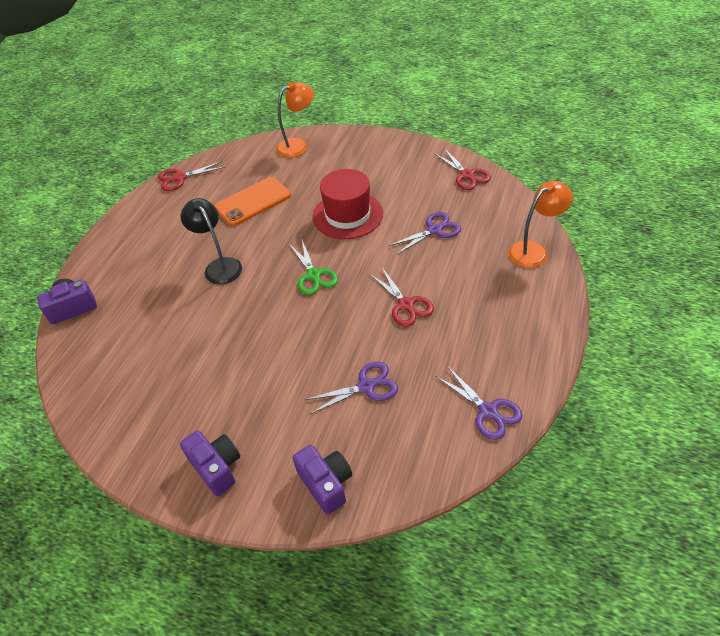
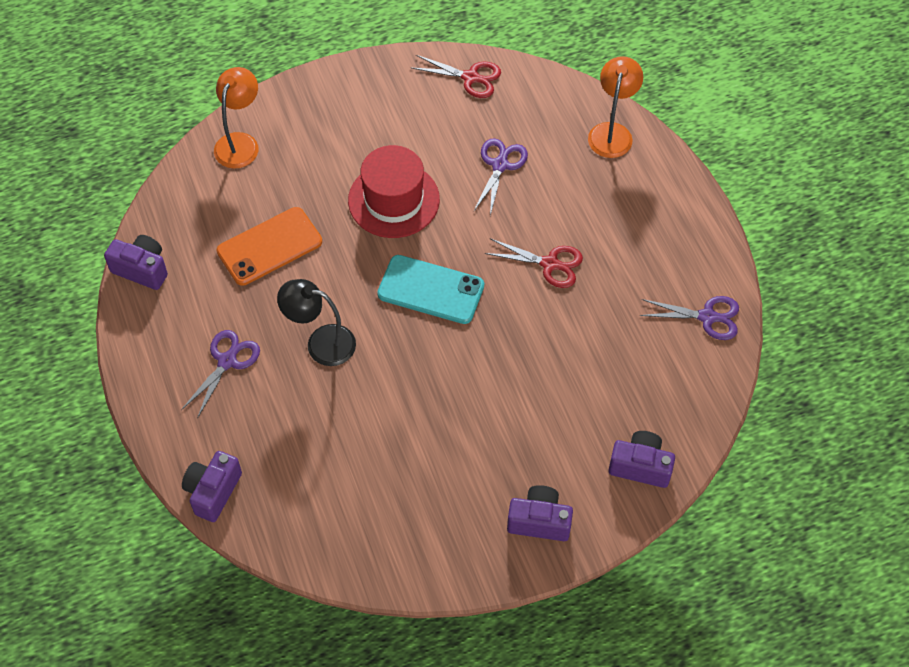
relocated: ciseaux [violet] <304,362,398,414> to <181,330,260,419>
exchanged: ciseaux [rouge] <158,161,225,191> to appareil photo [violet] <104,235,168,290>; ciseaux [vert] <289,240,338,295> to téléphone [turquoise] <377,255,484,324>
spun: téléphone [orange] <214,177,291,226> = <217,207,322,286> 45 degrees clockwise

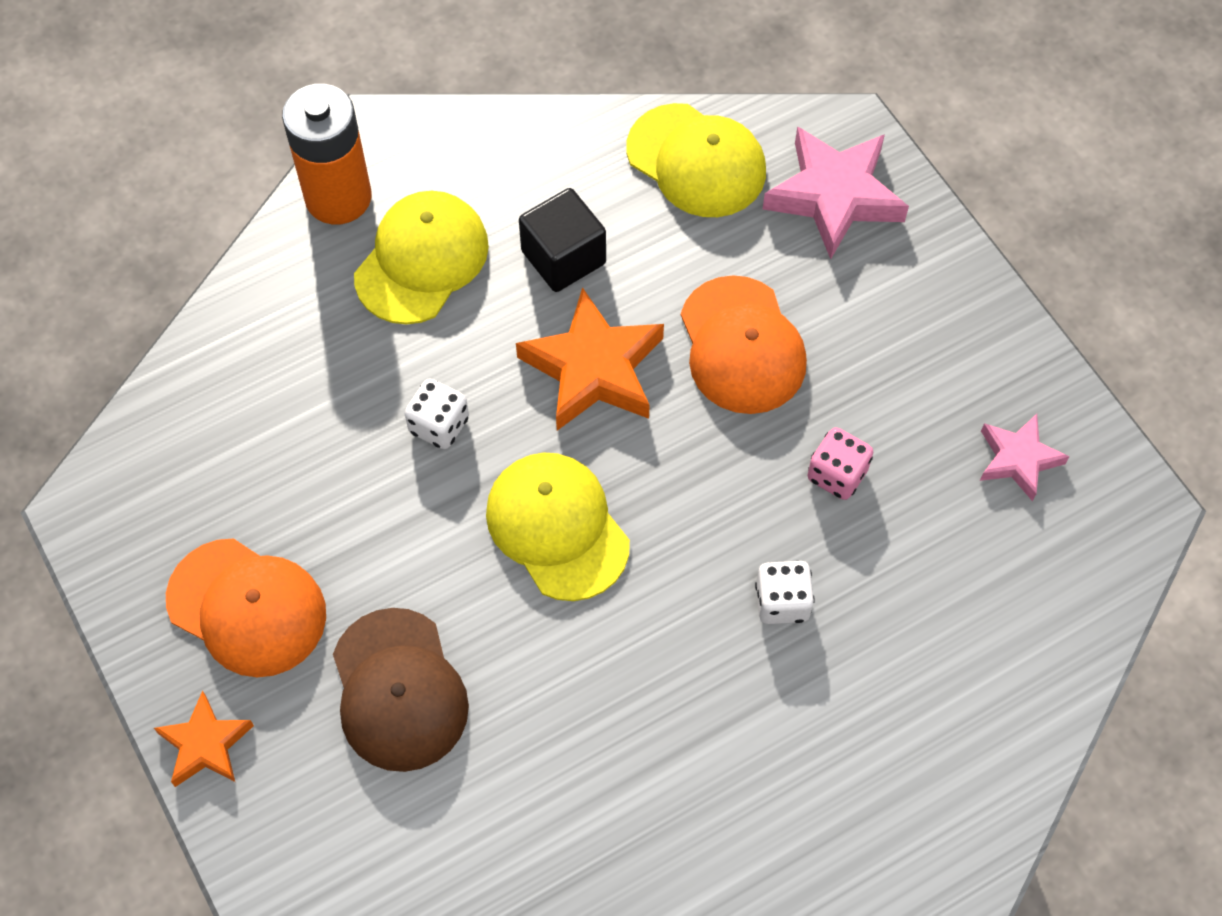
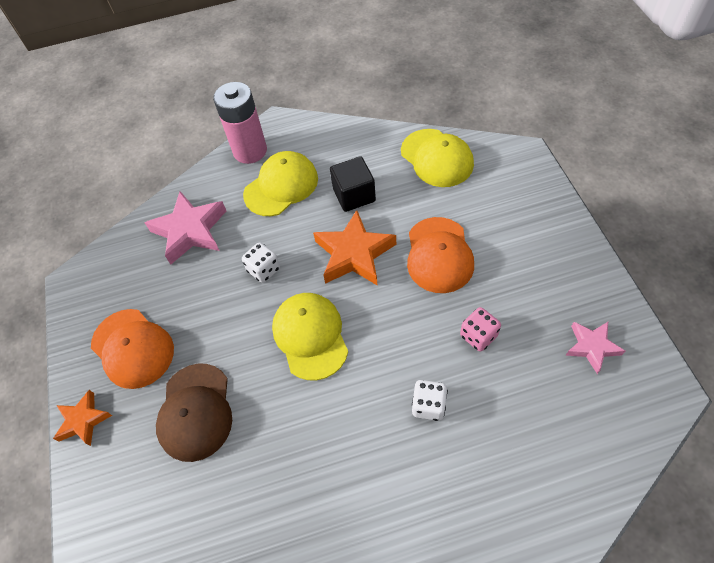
relocated: étoile [rose] <763,126,909,259> to <145,191,226,264>
colour: pile [orange] <282,84,372,225> to pile [rose] <213,82,267,164>

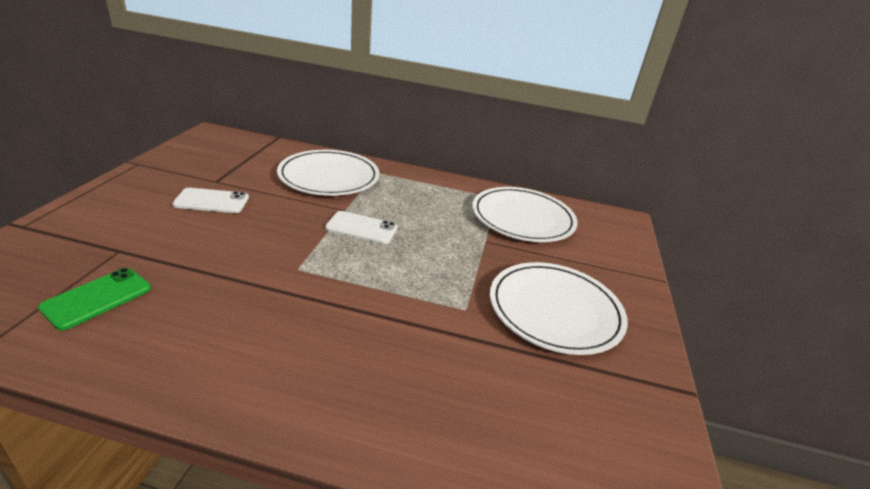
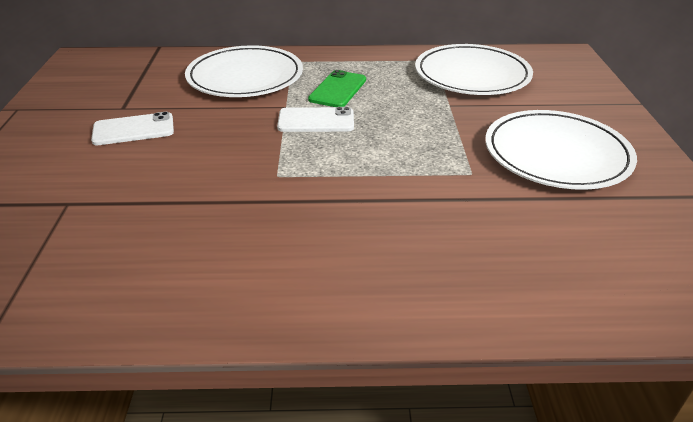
relocated: téléphone [vert] <38,268,151,330> to <308,70,366,107>

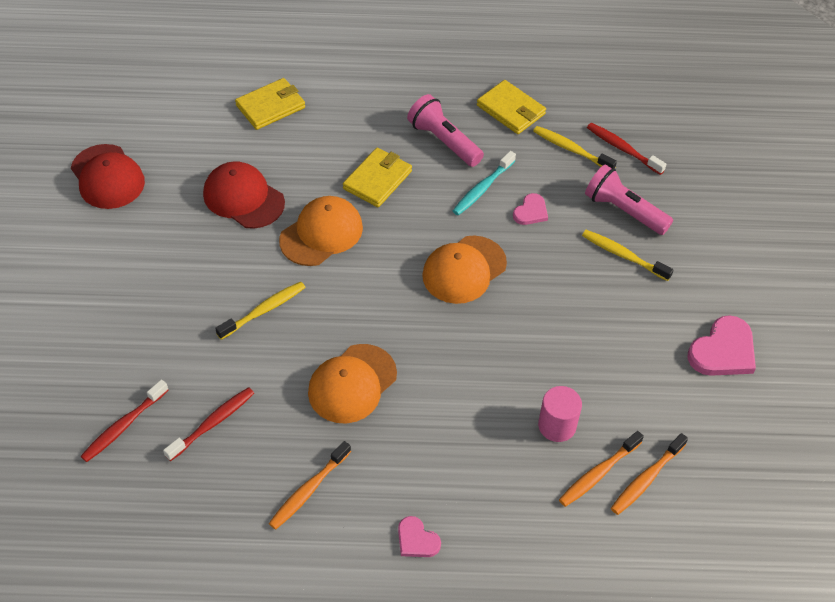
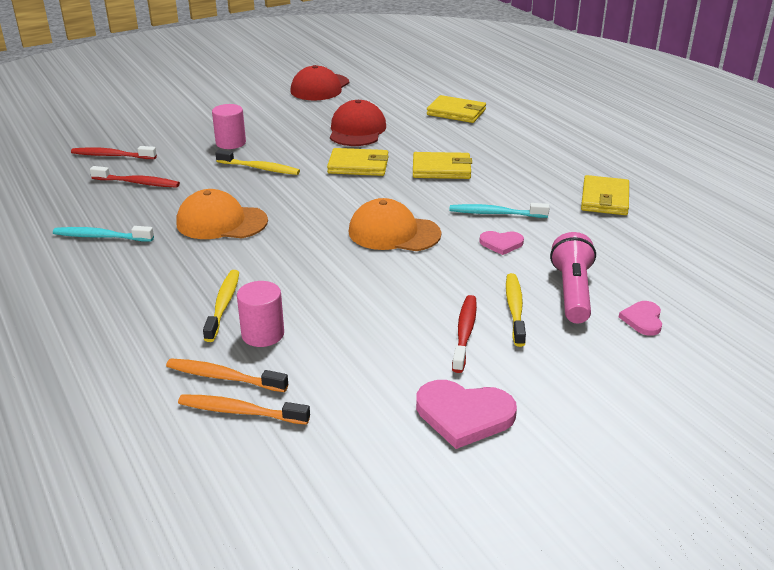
missing: lampe de poche [rose] <407,94,484,167>
appeared: cylindre [rose] <212,104,246,149>
relocated: brosse à dents [rouge] <587,123,667,175> to <452,295,477,373>; brosse à dents [jaune] <533,126,617,169> to <203,270,239,342>; cœur [rose] <398,516,441,557> to <619,301,662,336>
exchanged: casquette [orange] <279,196,363,266> to portefeuille [jaune] <327,148,389,176>
colour: brosse à dents [orange] <268,441,351,530> to brosse à dents [turquoise] <53,226,154,241>

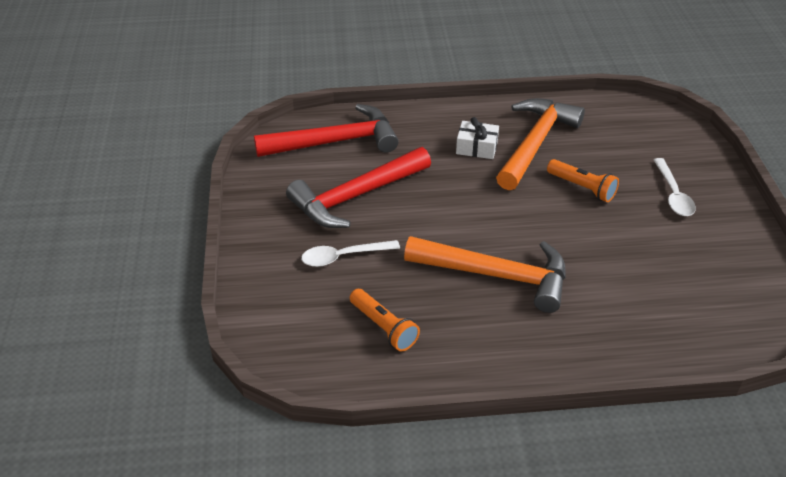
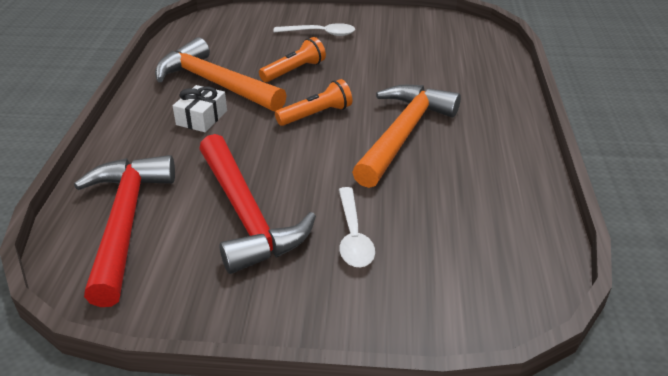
relocated: lampe de poche [orange] <350,289,420,351> to <275,79,352,126>

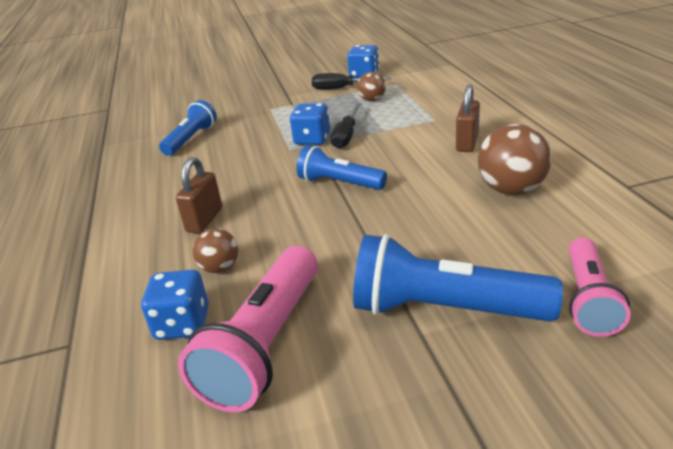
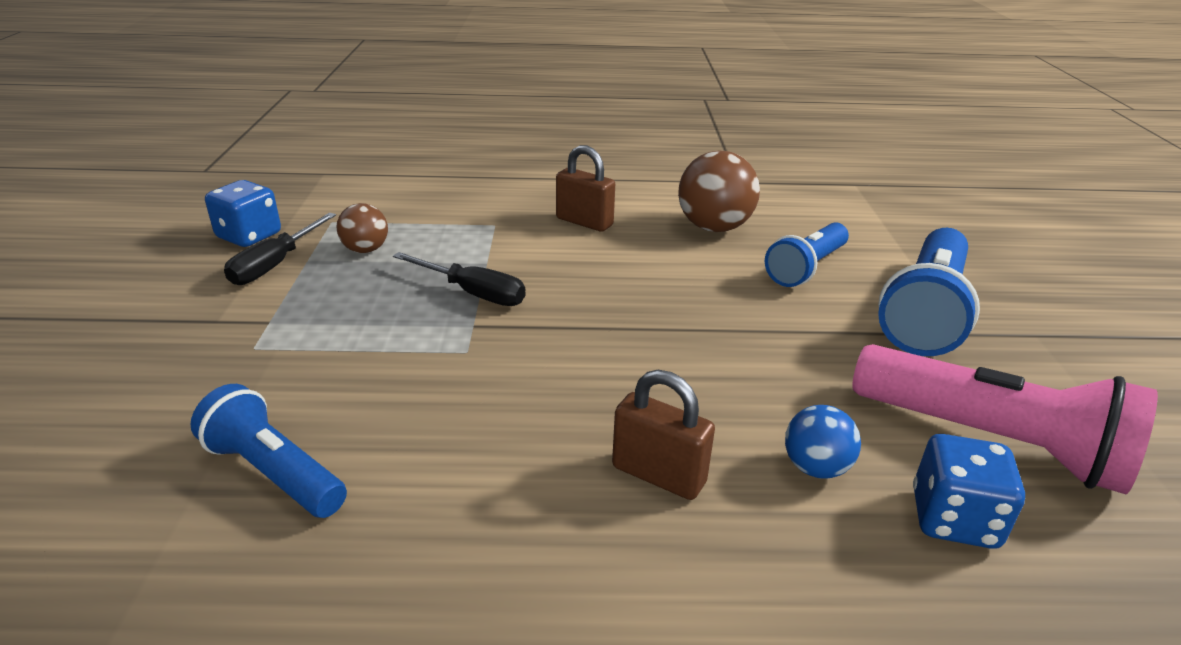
missing: dé [bleu] <290,103,330,145>; lampe de poche [rose] <569,238,631,337>
relocated: lampe de poche [bleu] <297,145,387,190> to <765,223,849,287>
colour: balle [marron] <193,228,238,273> to balle [bleu] <785,405,861,479>

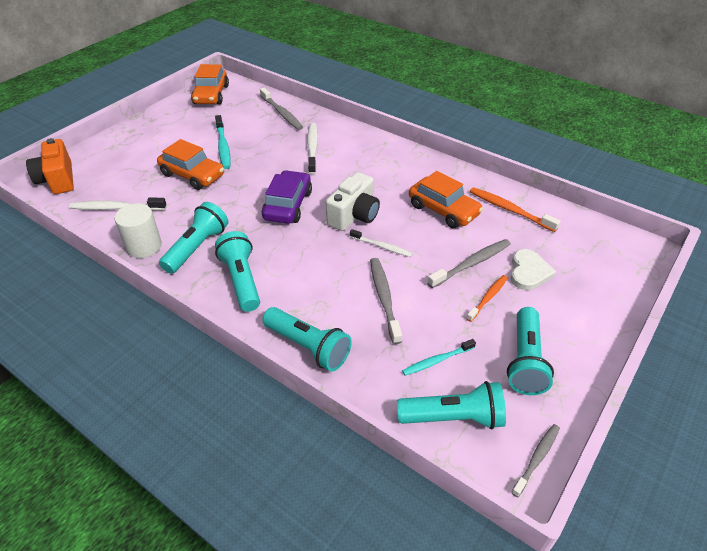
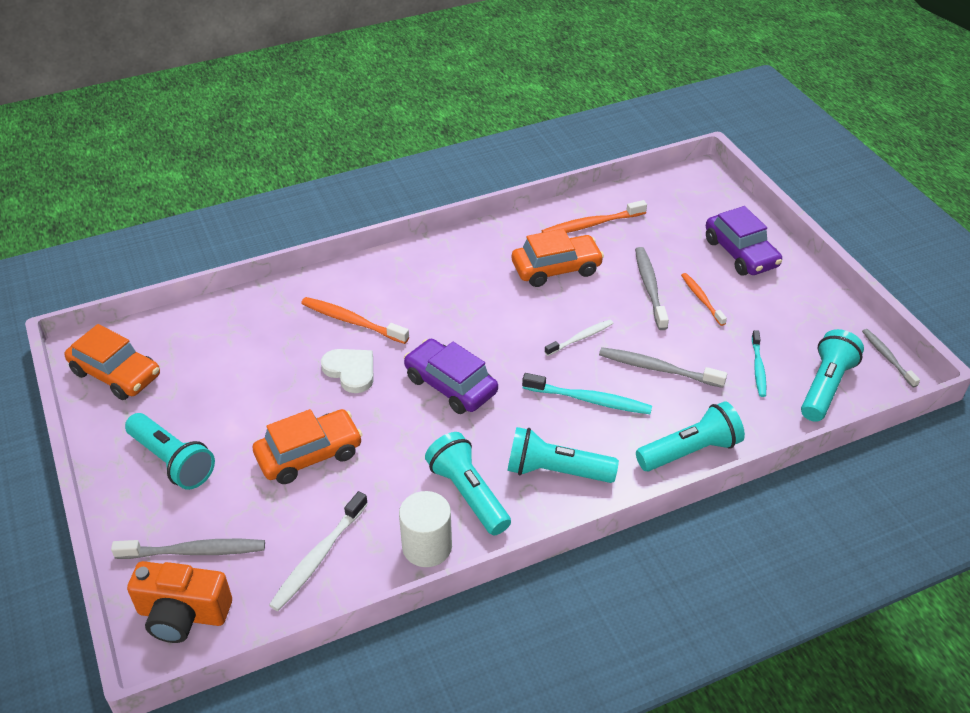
missing: appareil photo [blanc] <326,172,380,231>
appeared: voiture [violet] <706,206,782,276>
relocated: brosse à dents [gris] <260,88,303,130> to <111,539,265,559>; brosse à dents [turquoise] <215,115,231,169> to <522,373,652,414>; cœur [blanc] <511,249,556,290> to <321,349,374,393>; lampe de poche [turquoise] <507,307,554,395> to <125,413,215,490>
colour: brosse à dents [blanc] <307,123,318,174> to brosse à dents [orange] <301,297,409,344>

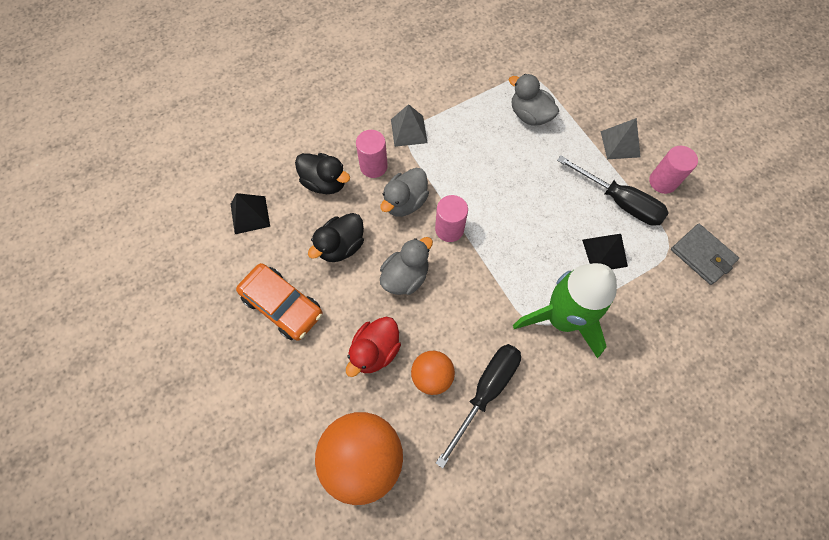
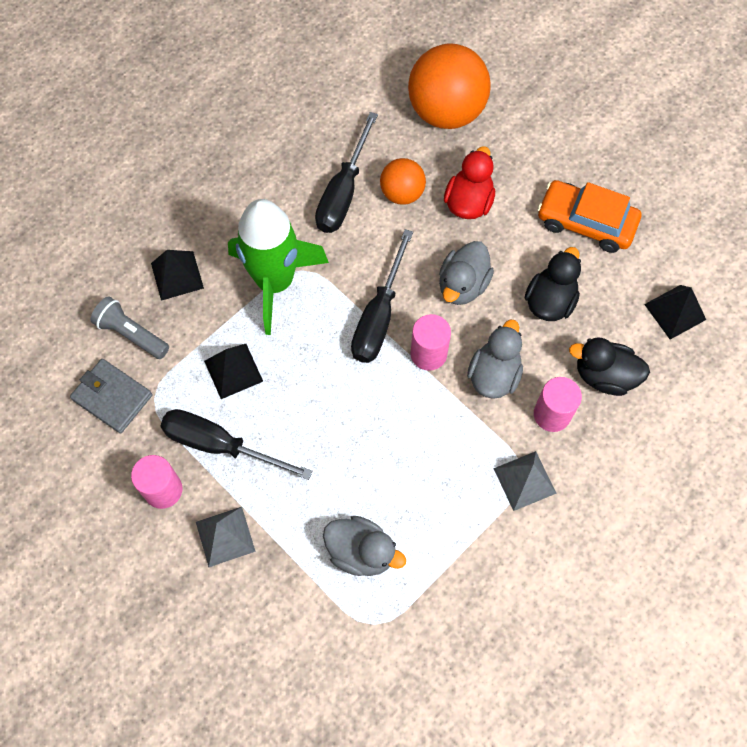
appeared: tournevis [noir] <351,229,413,363>; pyramide [noir] <151,250,204,301>; lampe de poche [gris] <91,296,169,359>

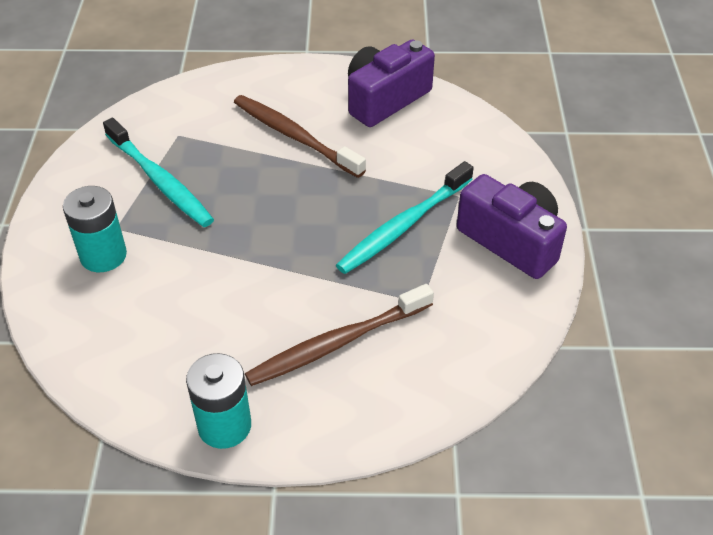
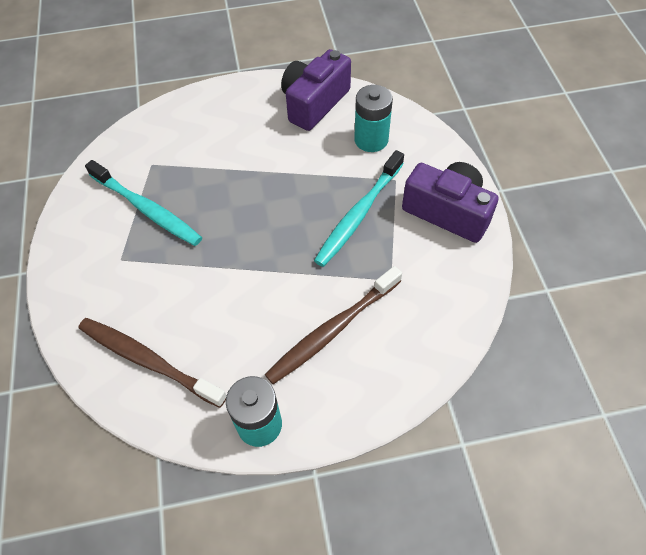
relocated: brosse à dents [marron] <234,95,366,178> to <78,318,227,408>; pile [turquoise] <63,186,127,272> to <354,85,393,152>

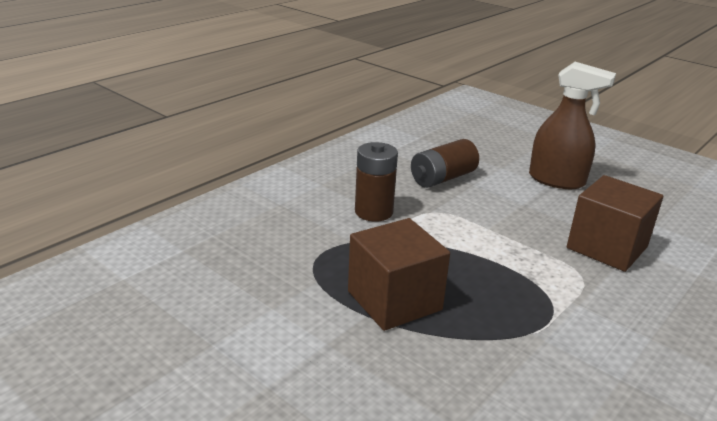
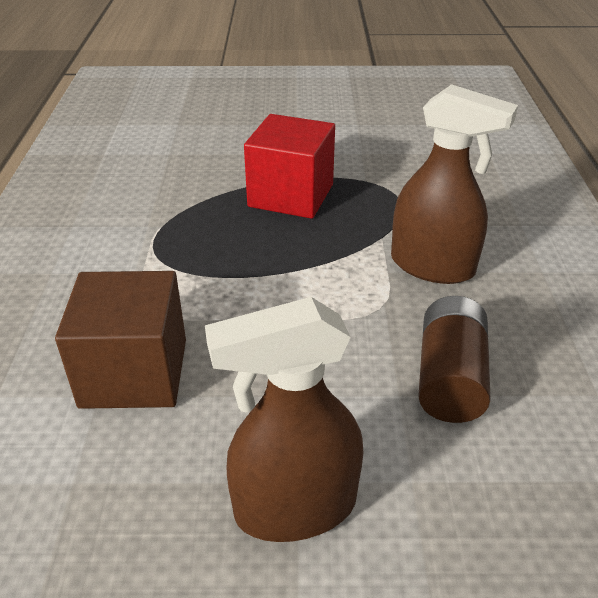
exchanged: pile [marron] <355,142,398,222> to vaporisateur [marron] <391,84,518,284>
colour: cube [marron] <348,218,450,331> to cube [rouge] <244,114,335,219>

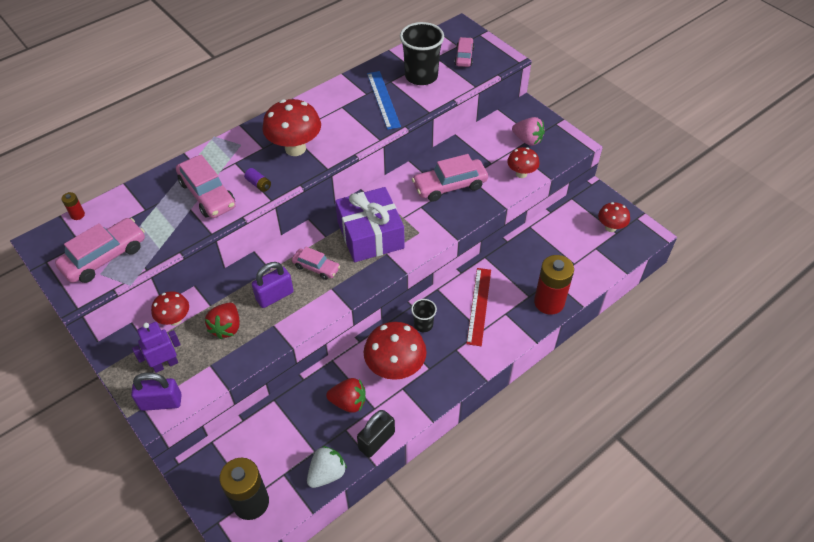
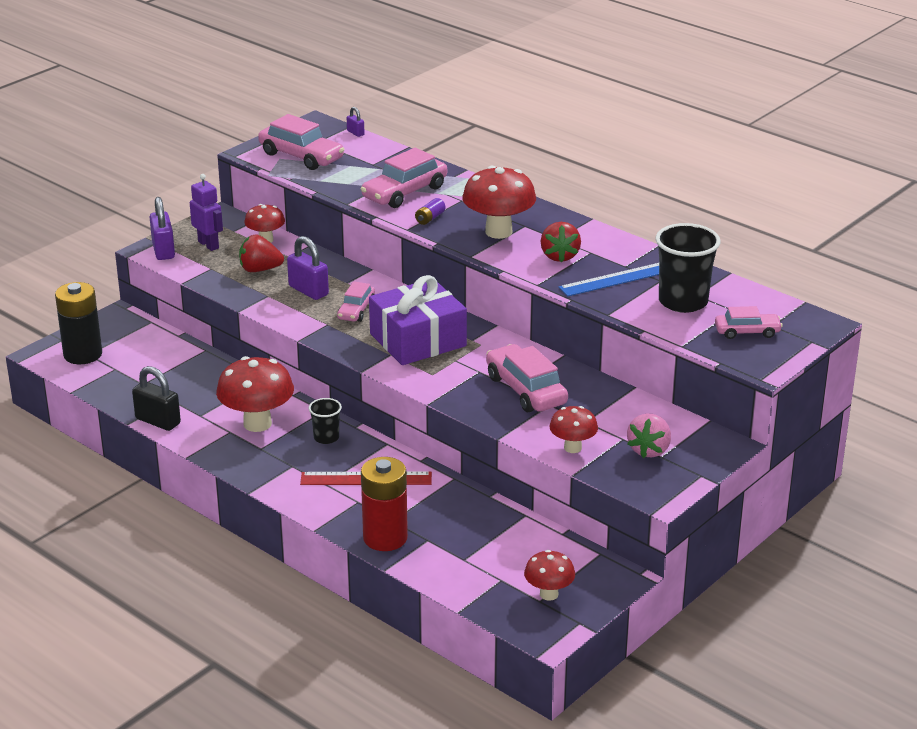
missing: fraise [blanc] <307,446,347,488>
relocated: fraise [rouge] <326,378,365,413> to <541,222,581,262>
exchanged: pile [rouge] <61,192,85,220> to cadenas [violet] <347,107,365,137>

